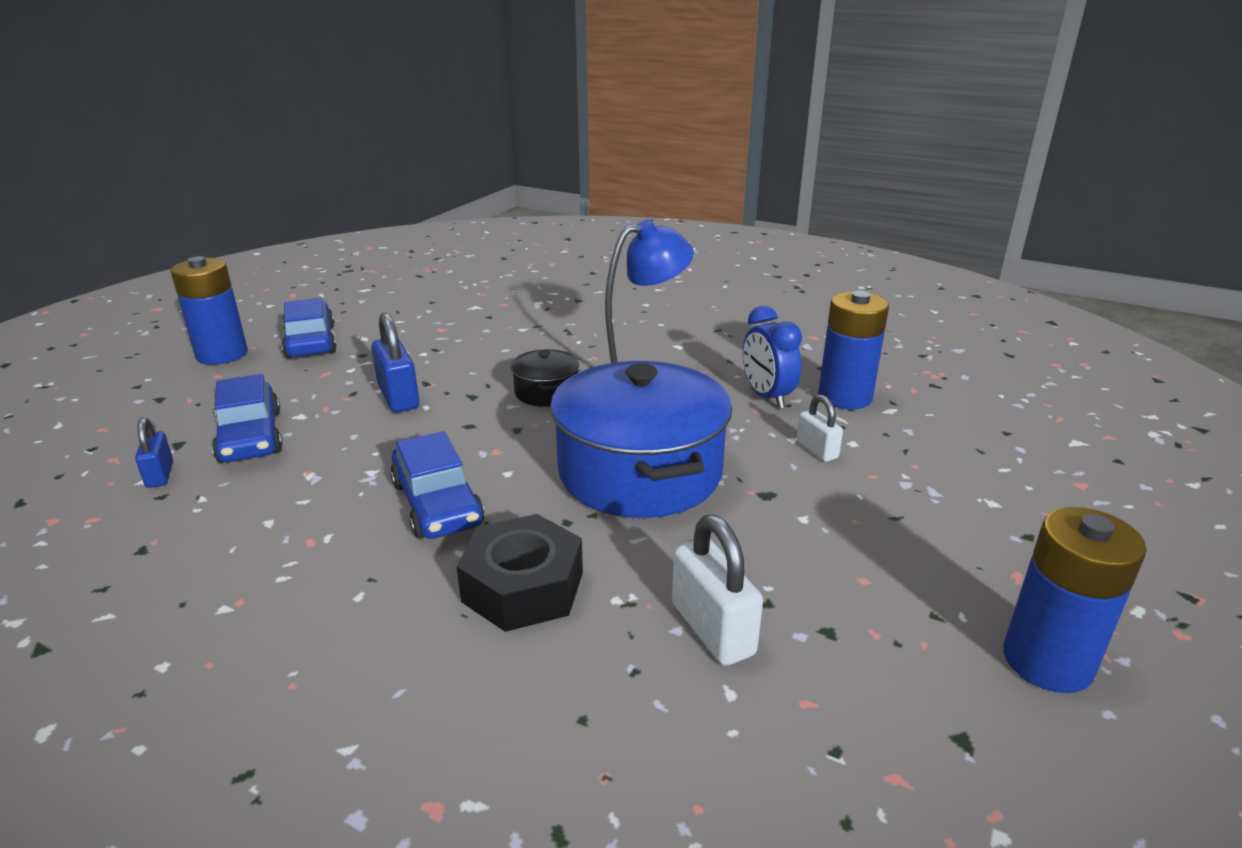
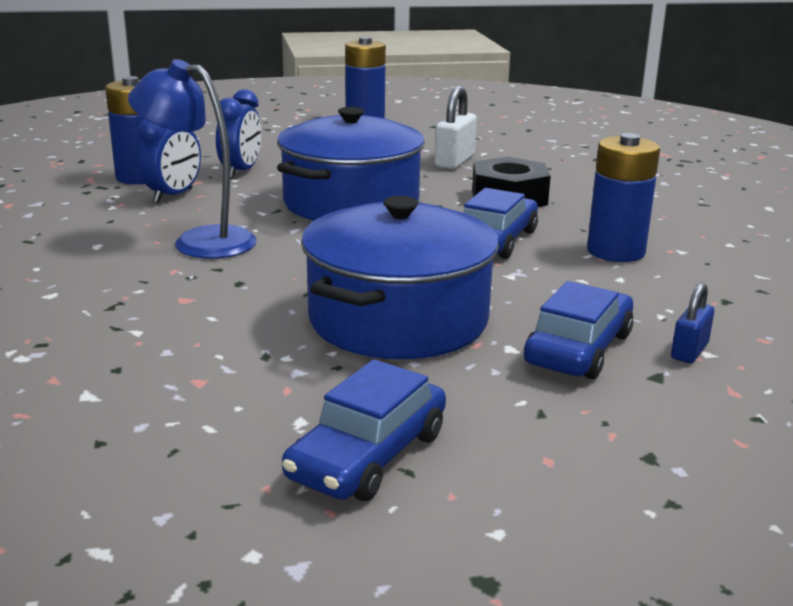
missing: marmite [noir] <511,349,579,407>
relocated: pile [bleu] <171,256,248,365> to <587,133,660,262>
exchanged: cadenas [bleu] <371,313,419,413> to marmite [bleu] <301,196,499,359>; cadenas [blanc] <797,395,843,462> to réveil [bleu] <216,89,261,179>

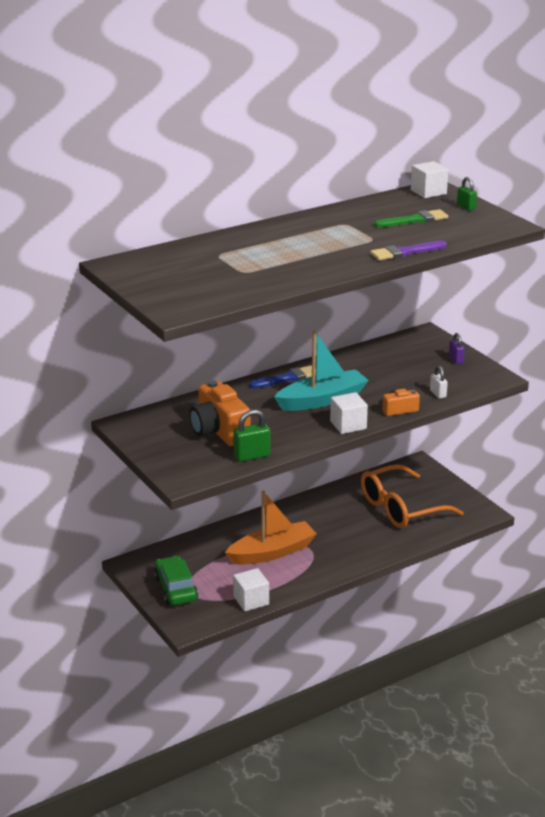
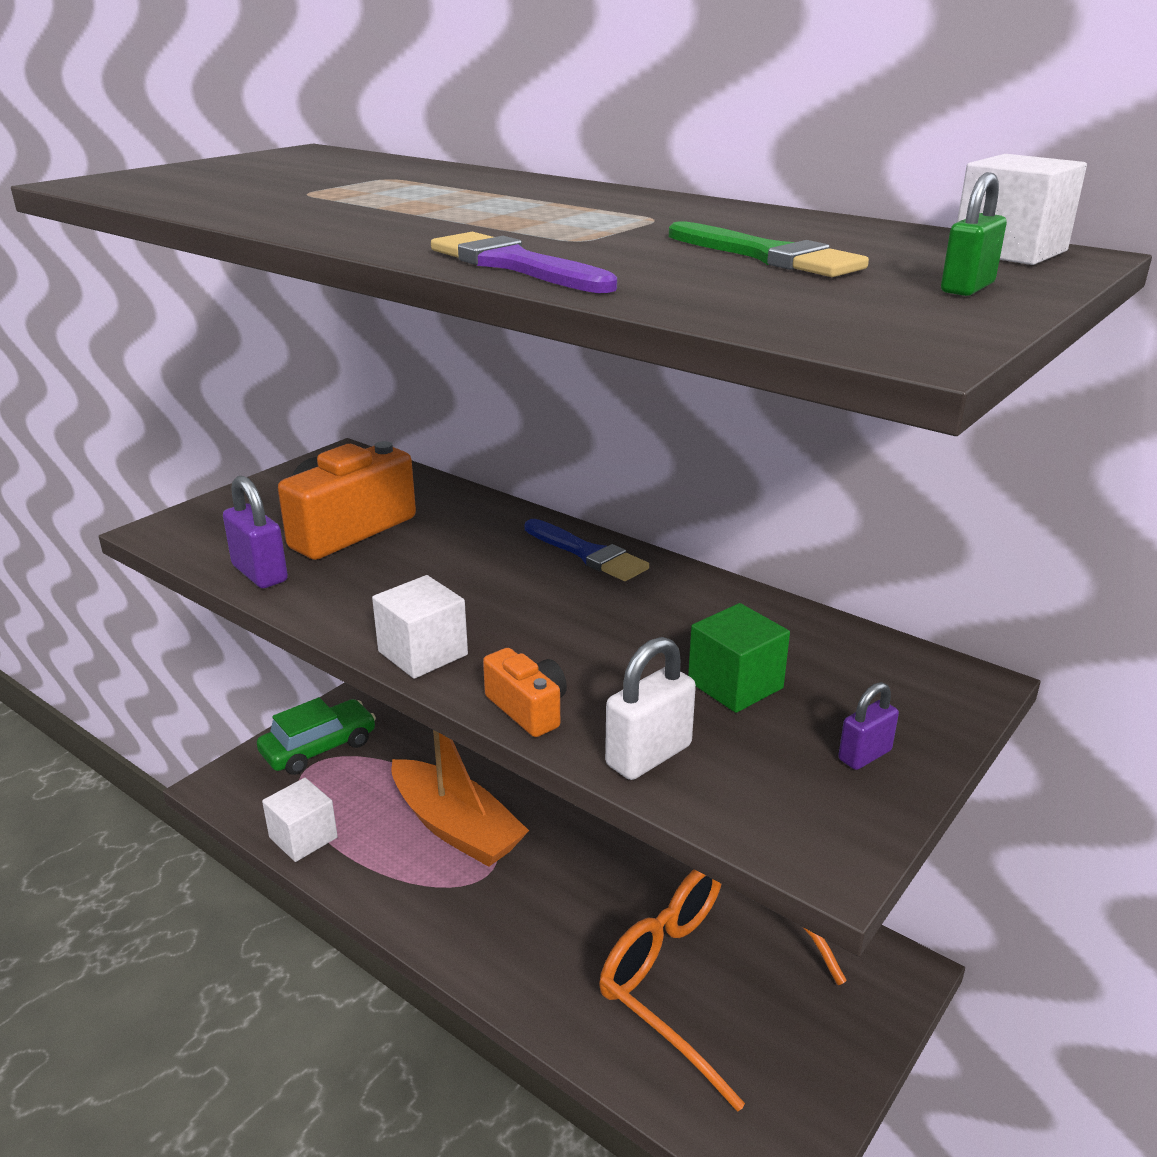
missing: bateau [turquoise] <274,331,369,411>
appeared: cube [vert] <688,603,790,713>
colour: cadenas [vert] <233,410,270,462> to cadenas [violet] <223,475,288,588>
size: cadenas [blanc] <430,366,448,399> = <605,637,696,780> x1.58

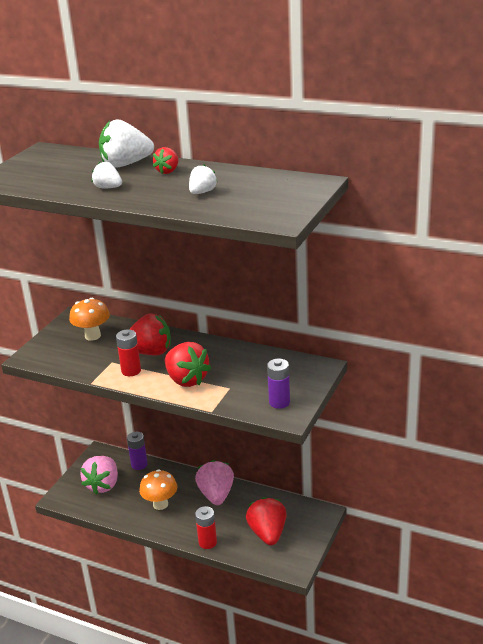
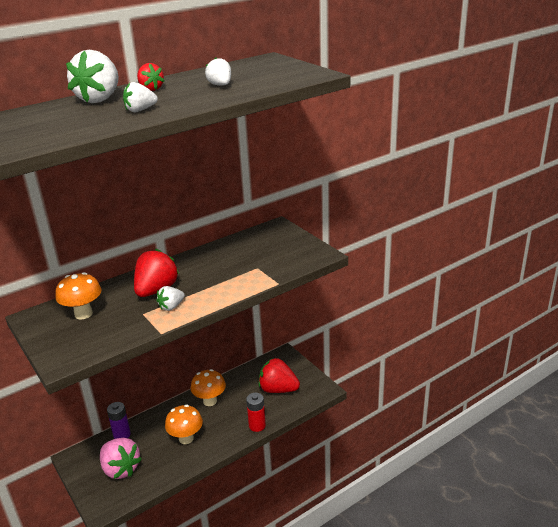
missing: fraise [rouge] <165,342,211,387>; pile [violet] <267,359,290,409>
exchanged: pile [rouge] <116,330,141,376> to fraise [blanc] <156,286,185,311>; fraise [rose] <195,460,234,505> to champignon [orange] <191,369,226,406>

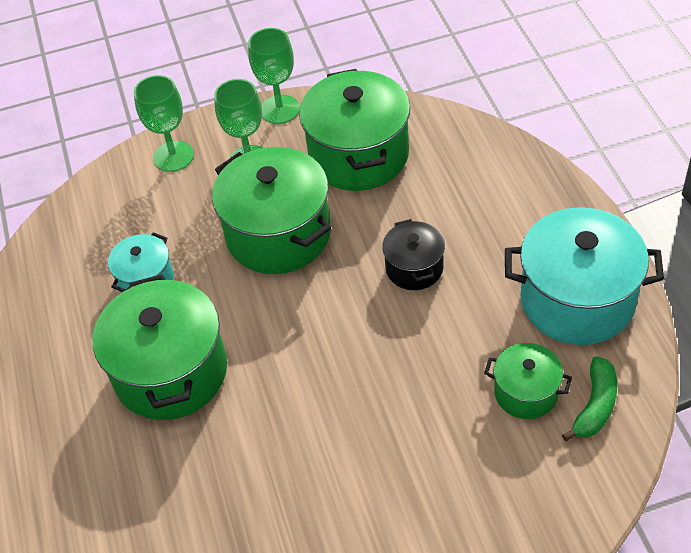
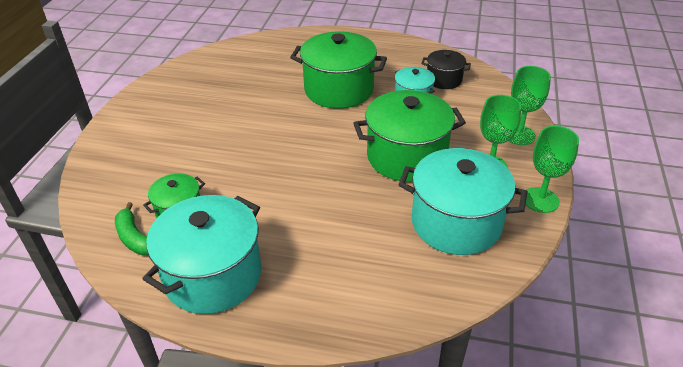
relocated: marmite [noir] <382,219,445,290> to <421,50,471,89>
colour: marmite [vert] <299,69,410,191> to marmite [turquoise] <398,148,527,255>

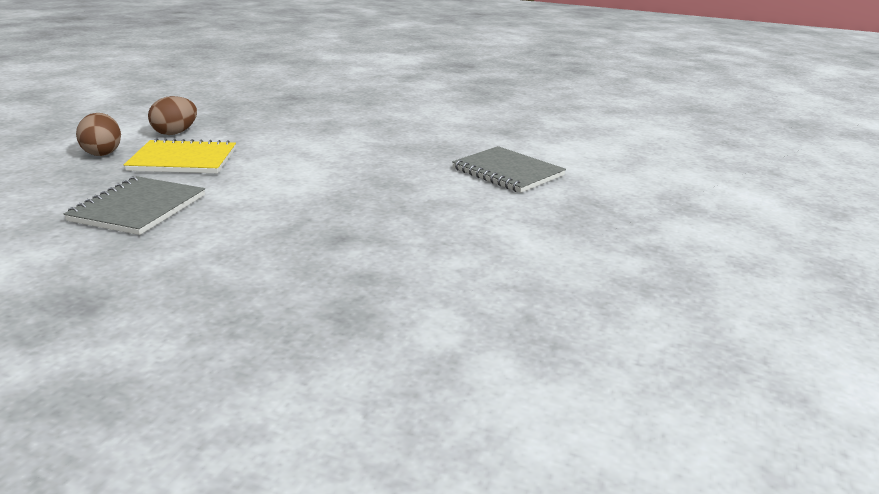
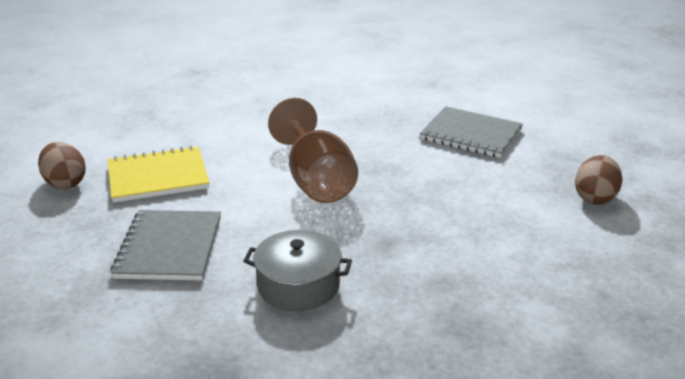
appeared: verre à pied [marron] <268,98,358,203>; marmite [gris] <243,230,352,311>
relocated: œuf [marron] <148,96,197,135> to <575,155,623,205>

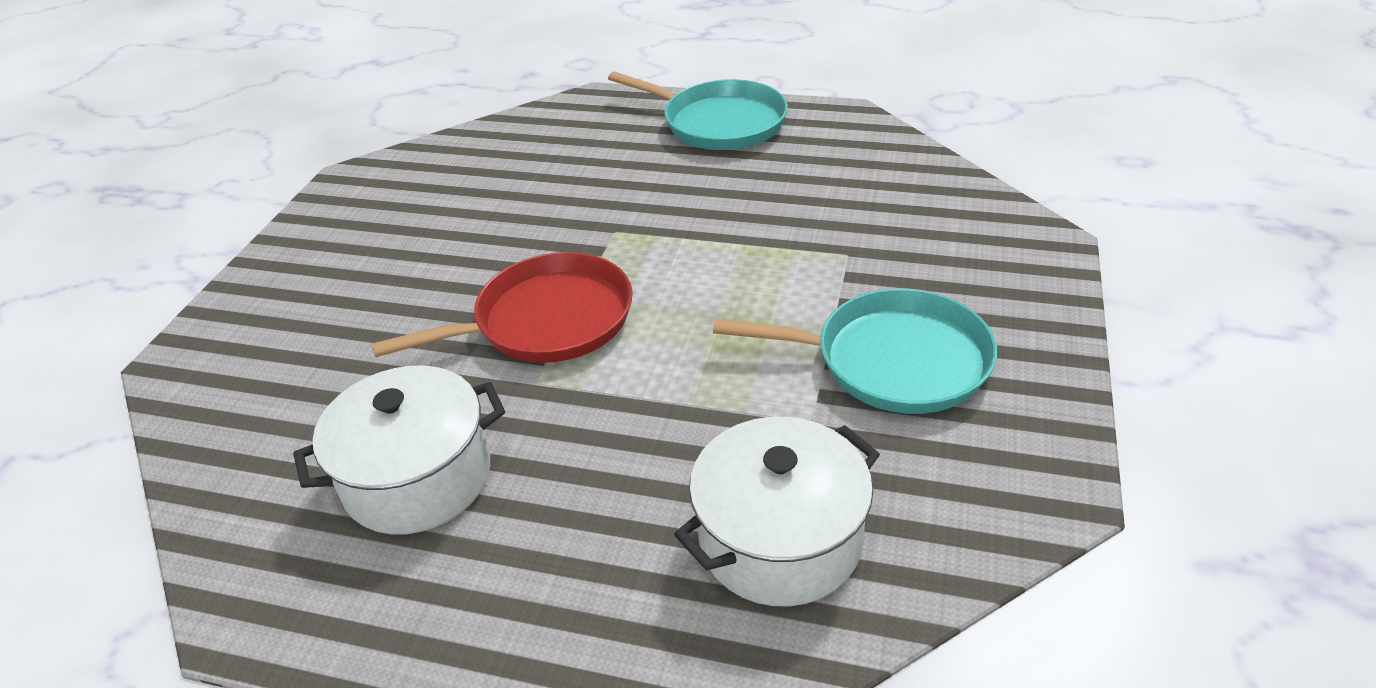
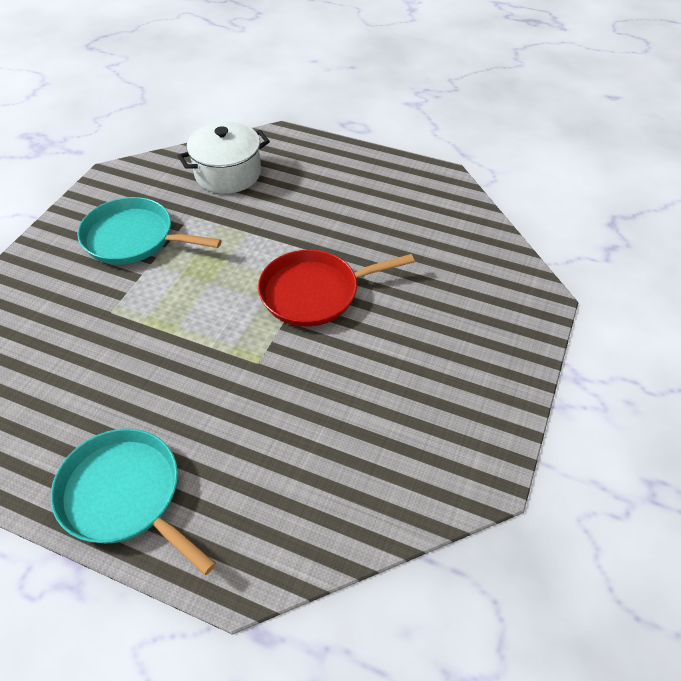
missing: marmite [blanc] <293,365,505,534>

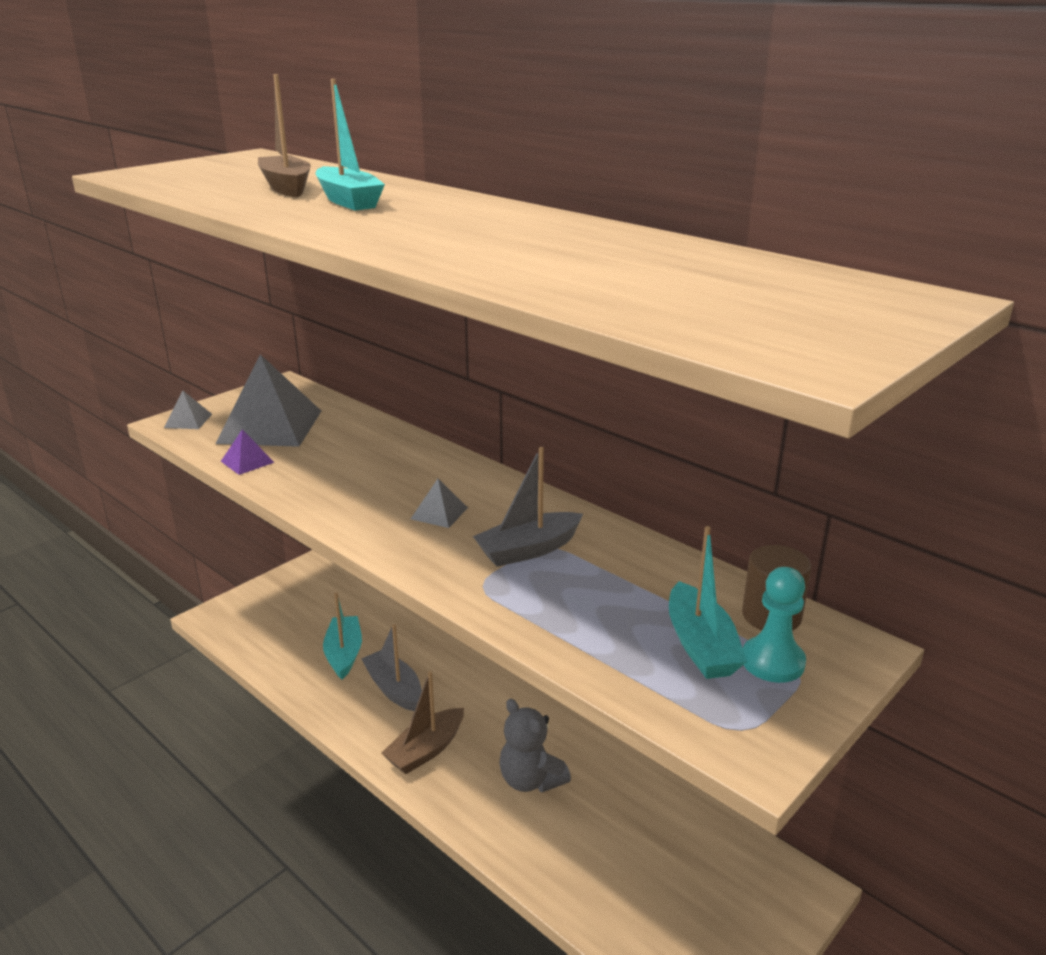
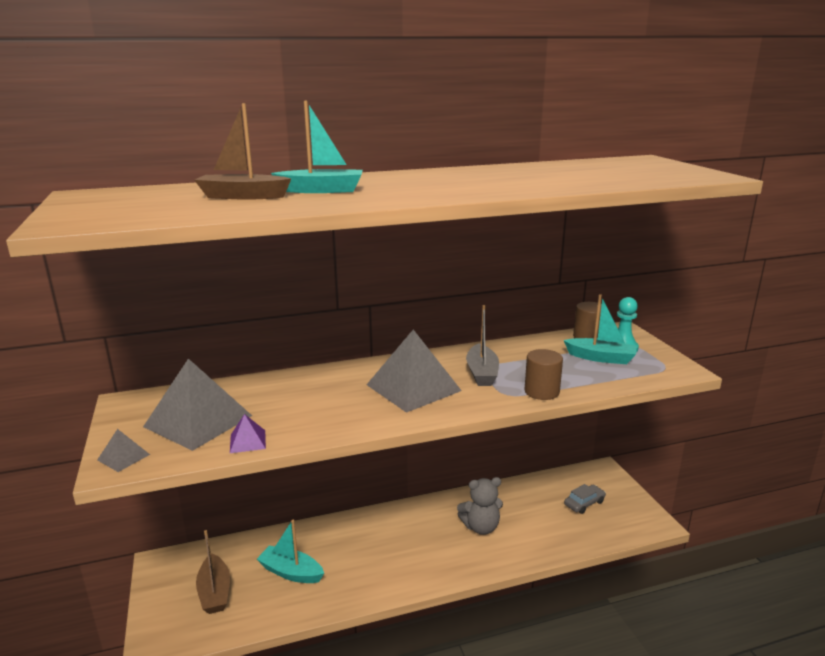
missing: bateau [gris] <362,624,422,711>
appeared: cylindre [marron] <524,349,563,400>; voiture [gris] <564,484,606,514>
relocated: bateau [marron] <381,671,464,774> to <196,530,230,614>
size: pyramide [gris] <411,479,468,528> = <367,330,462,413> x2.29

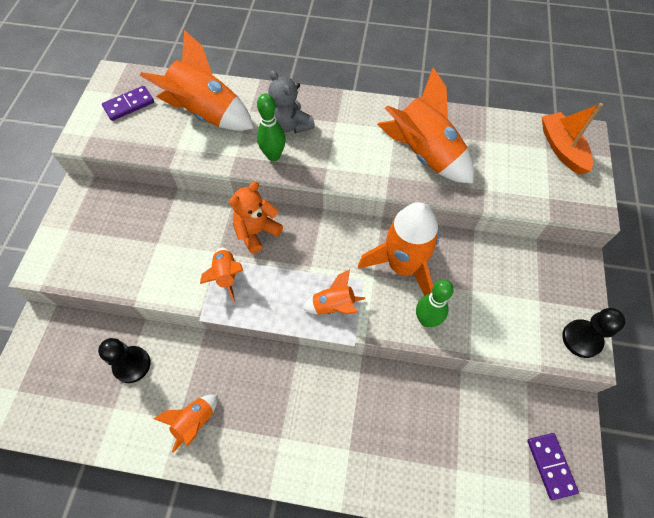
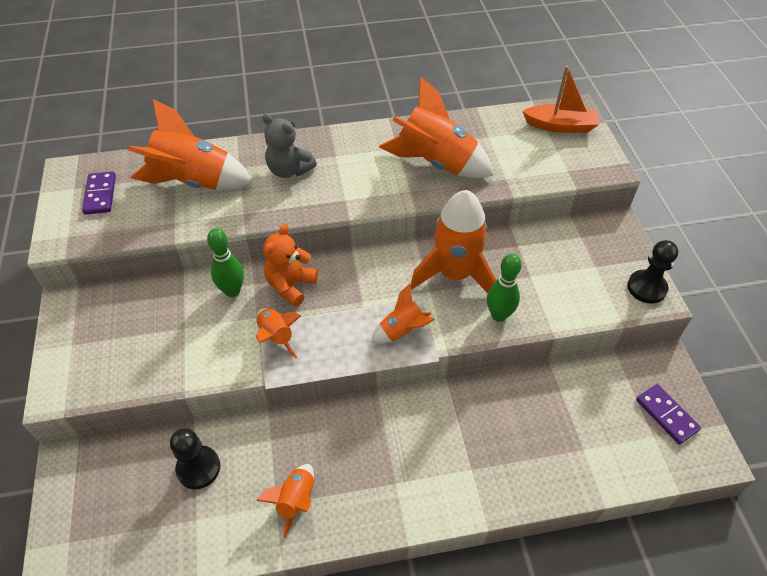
relocated: quille [vert] <257,94,286,161> to <207,228,244,297>
spun: domino [violet] <102,86,154,121> = <82,171,116,215> 45 degrees counterclockwise; bateau [orange] <542,103,603,175> = <522,66,599,133> 135 degrees clockwise

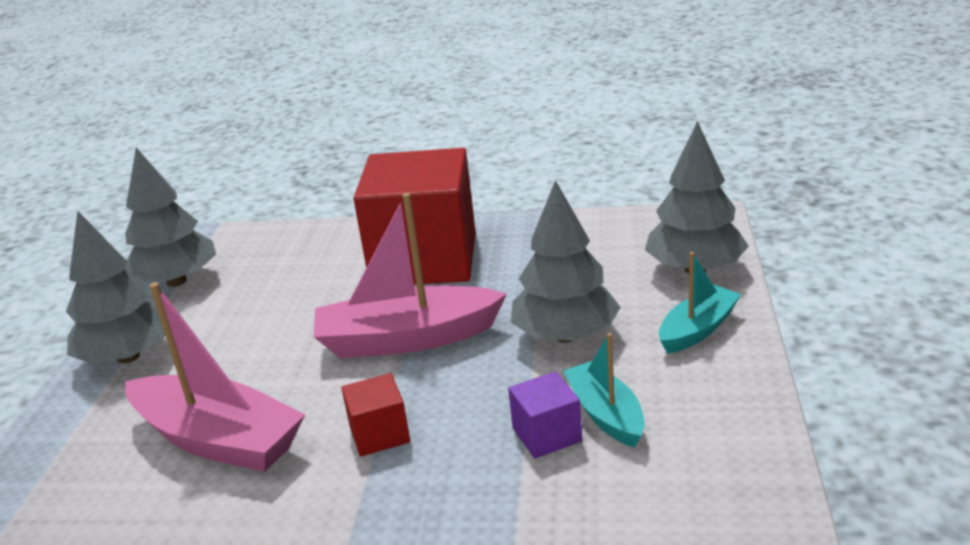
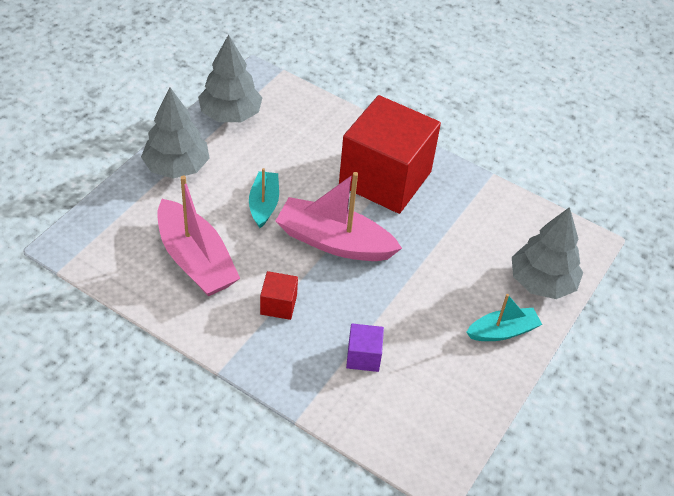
missing: arbre [gris] <511,180,621,343>
relocated: bateau [turquoise] <563,333,645,448> to <249,168,279,228>

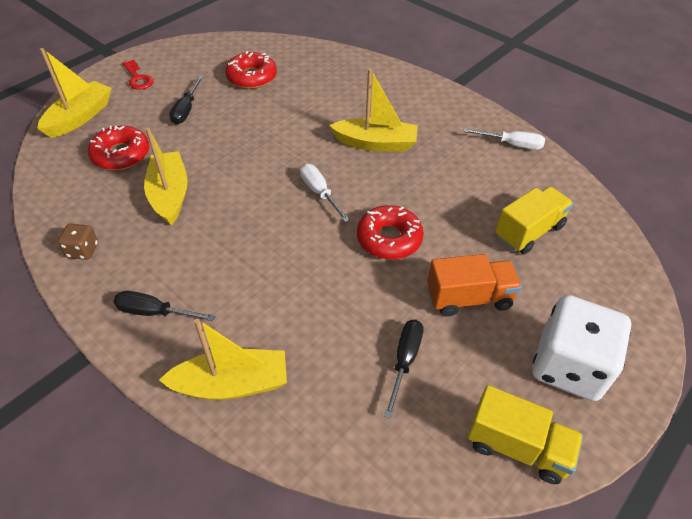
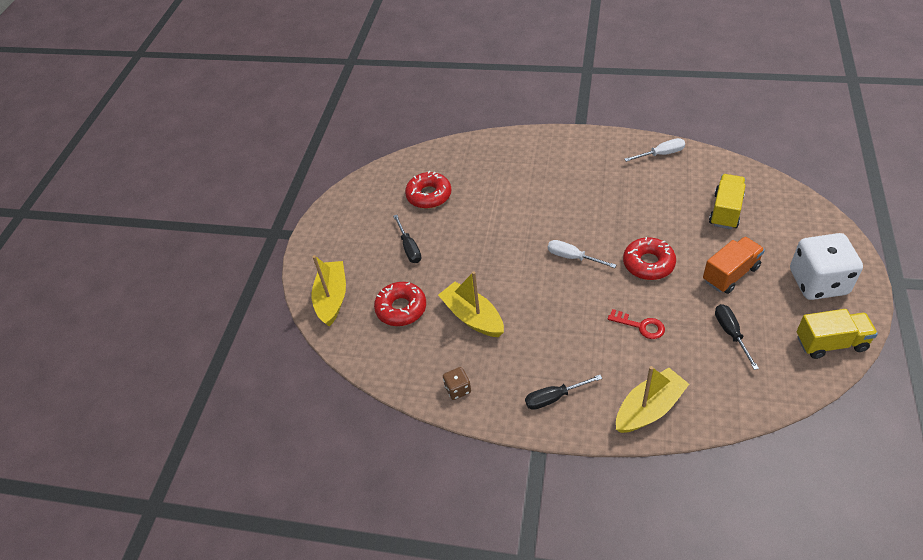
missing: bateau [jaune] <329,69,418,152>
relocated: clé [rouge] <122,60,154,90> to <608,309,665,339>

